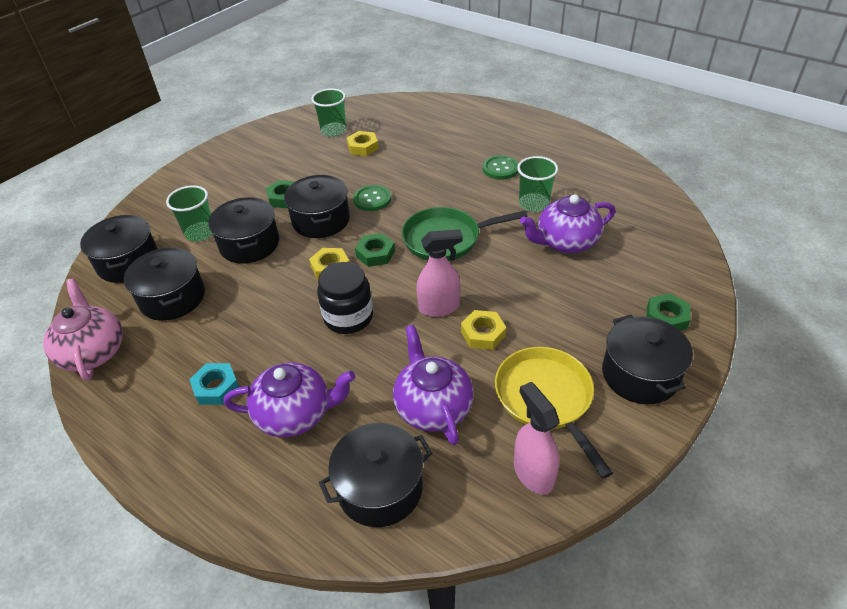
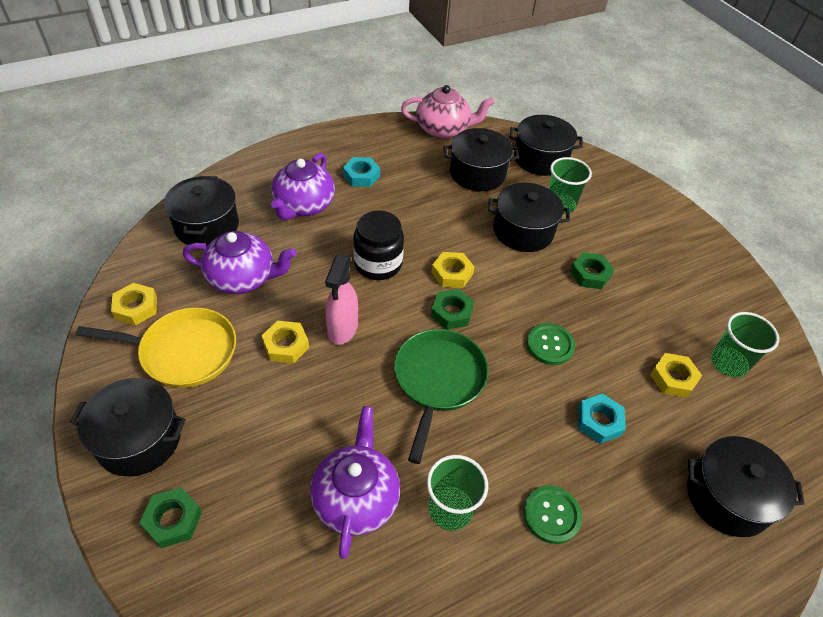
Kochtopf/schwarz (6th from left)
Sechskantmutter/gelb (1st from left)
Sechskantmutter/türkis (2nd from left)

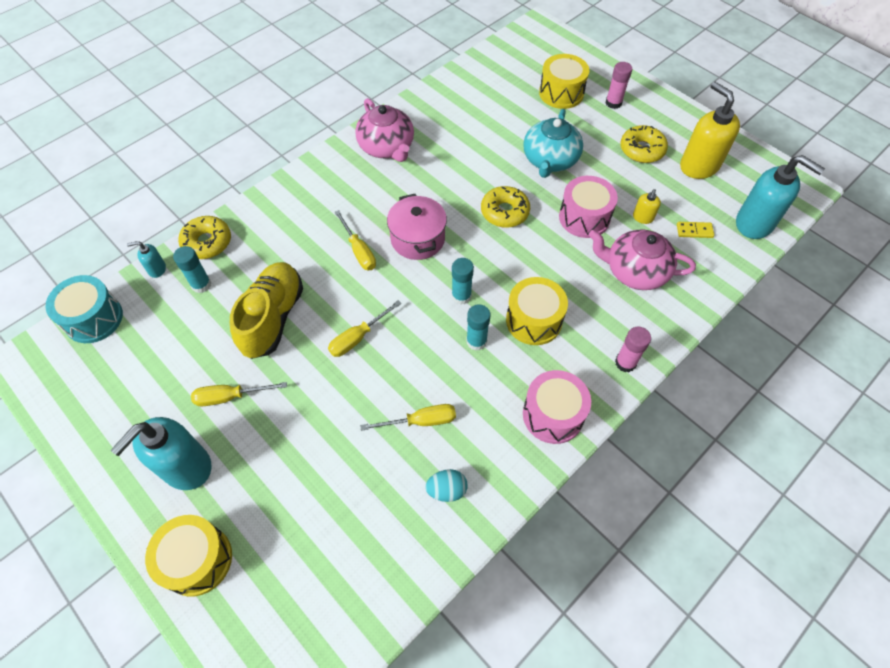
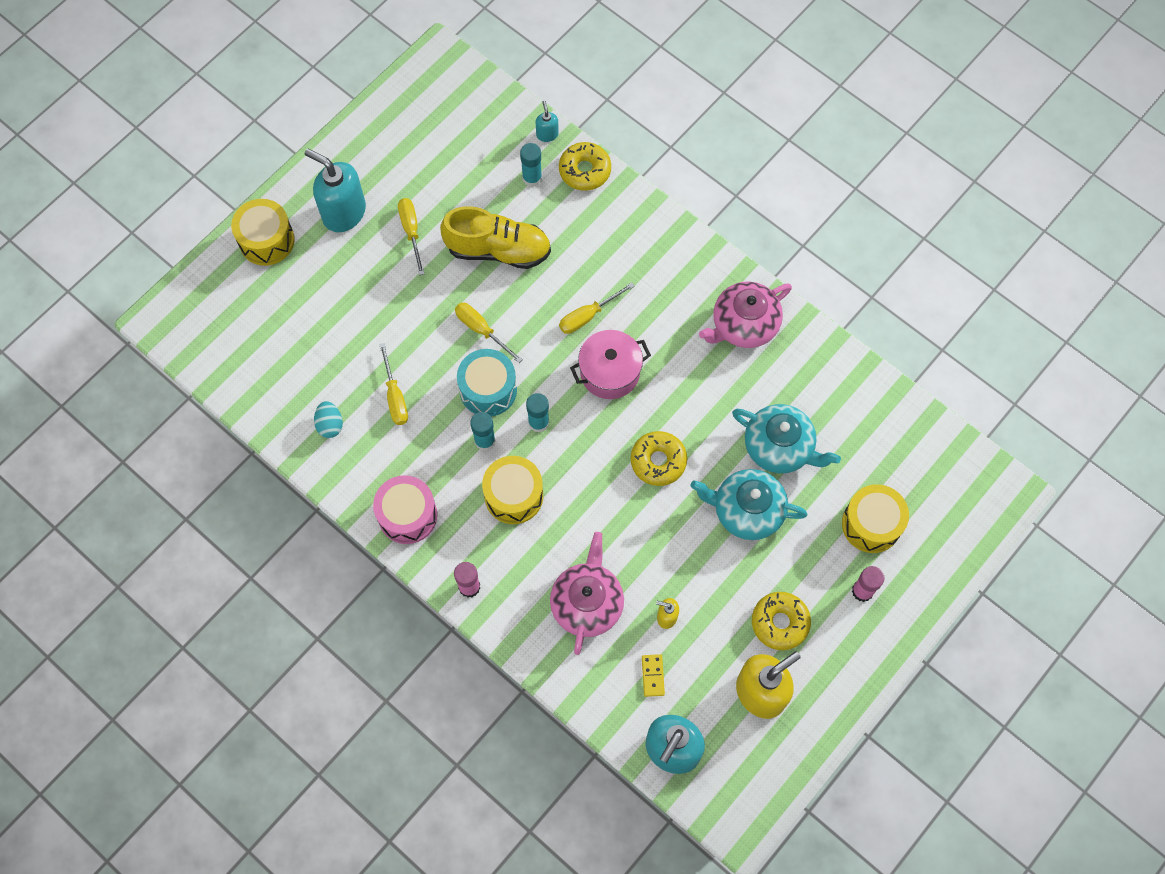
Trommel/türkis
Trommel/rosa (2nd from left in the first image)
Teekanne/türkis (2nd from left)

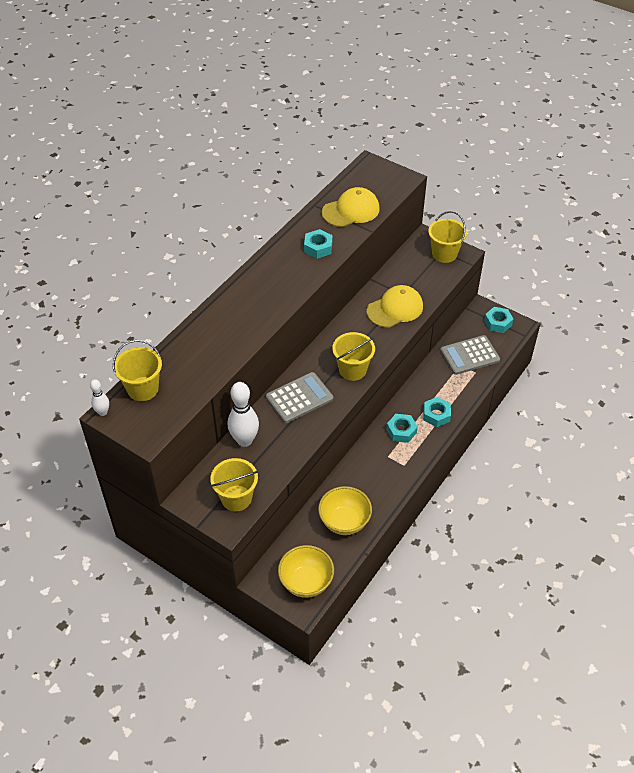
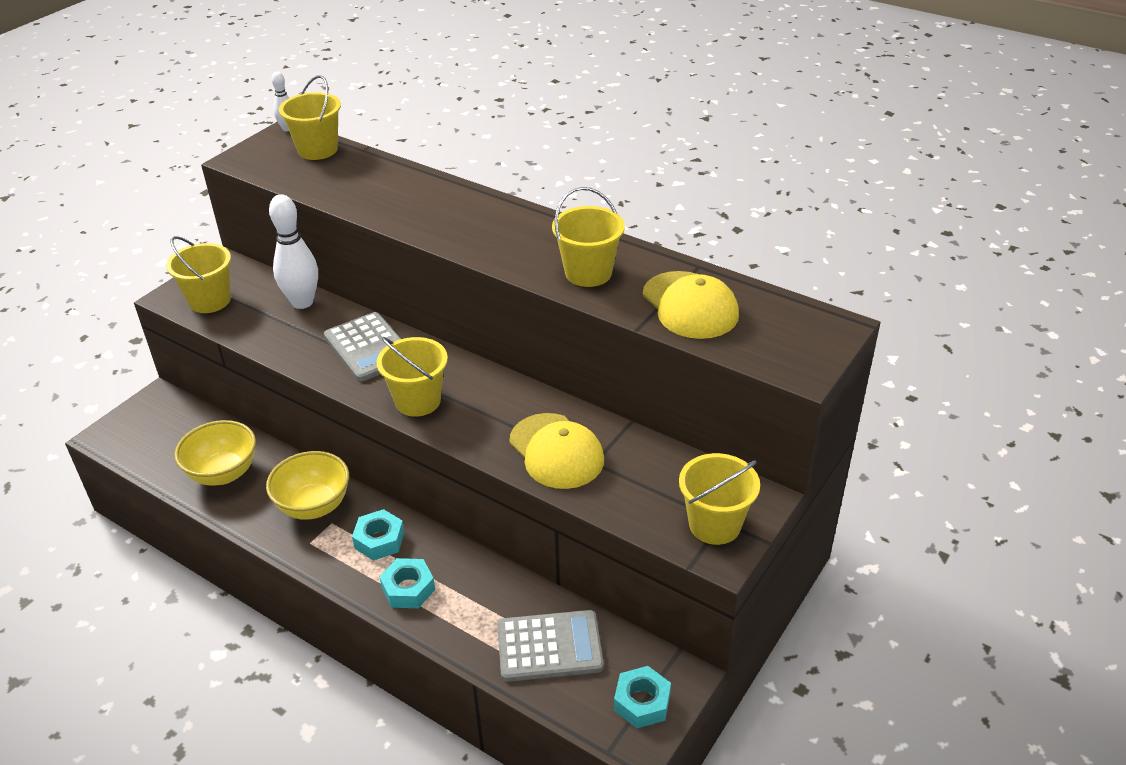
Schüssel/gelb (2nd from left)
Eimer/gelb (4th from left)
Taschenrechner/grau (2nd from left)

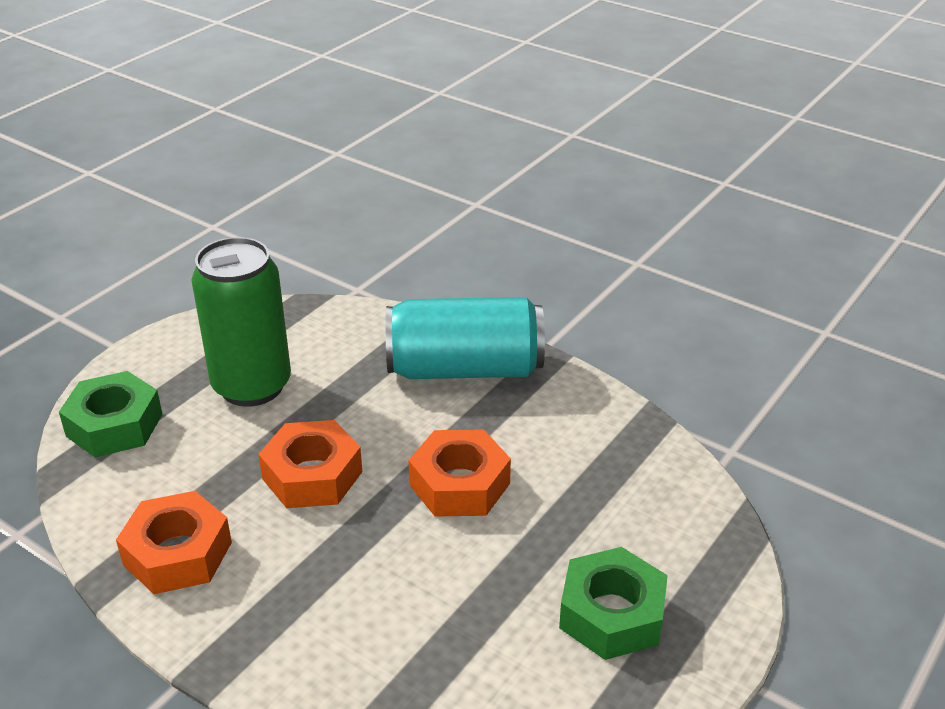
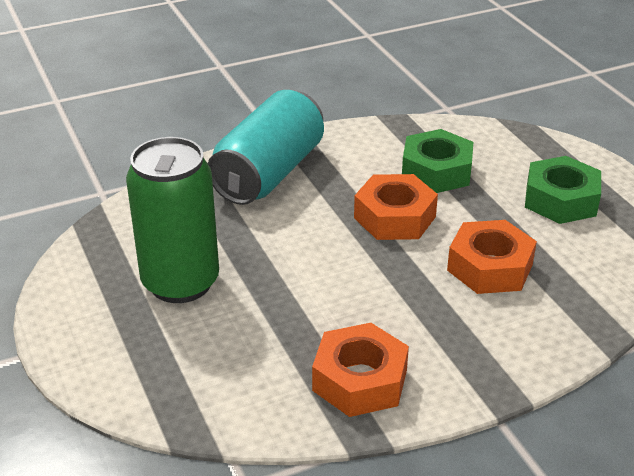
Sechskantmutter/grün (1st from left)
Sechskantmutter/orange (3rd from left)

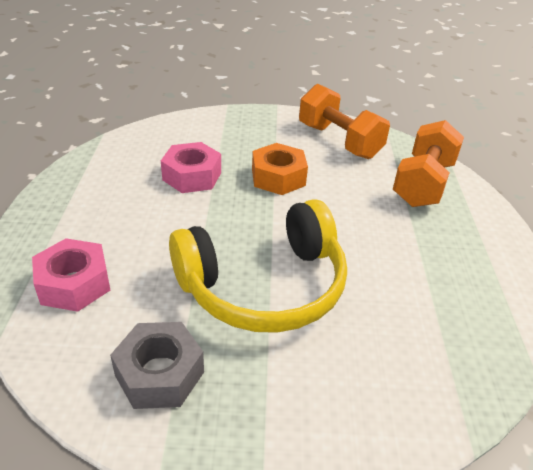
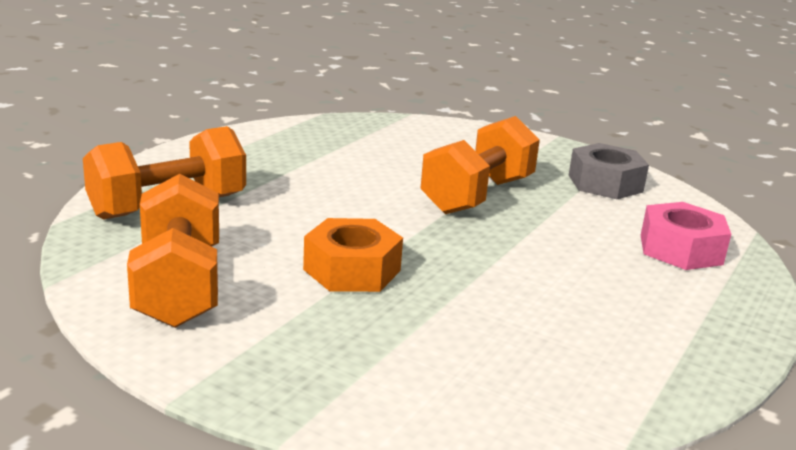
Sechskantmutter/rosa (2nd from left in the first image)
Hantel/orange (3rd from left)

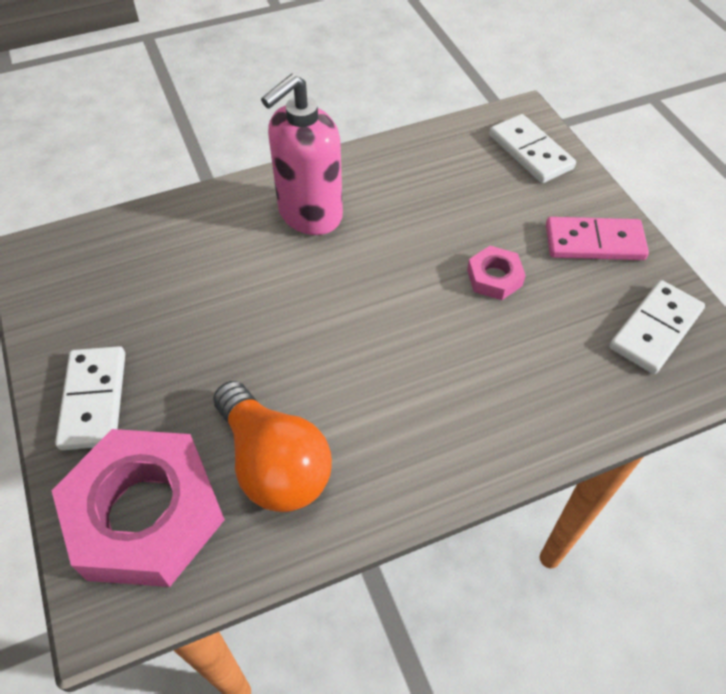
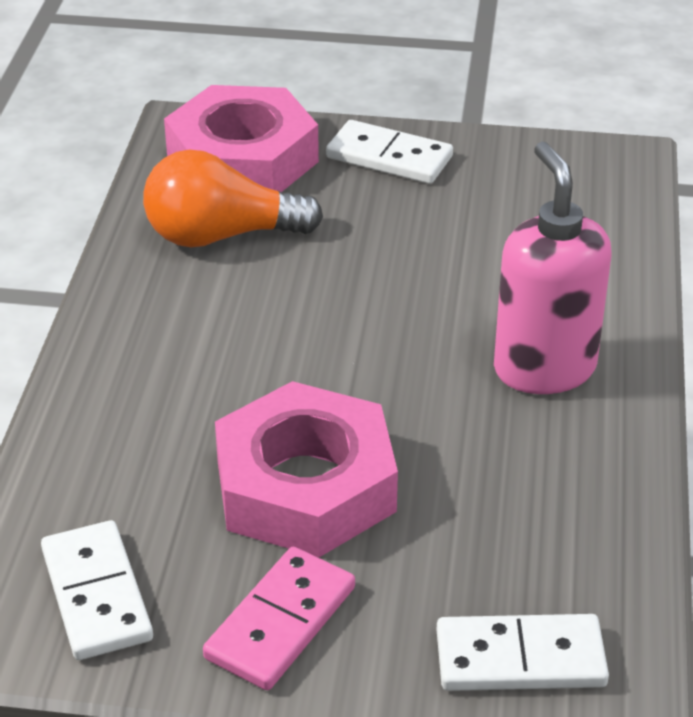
Sechskantmutter/rosa (2nd from left)

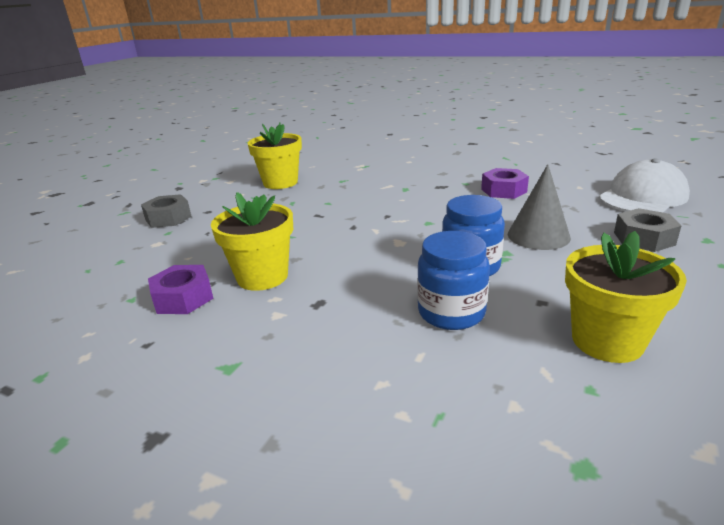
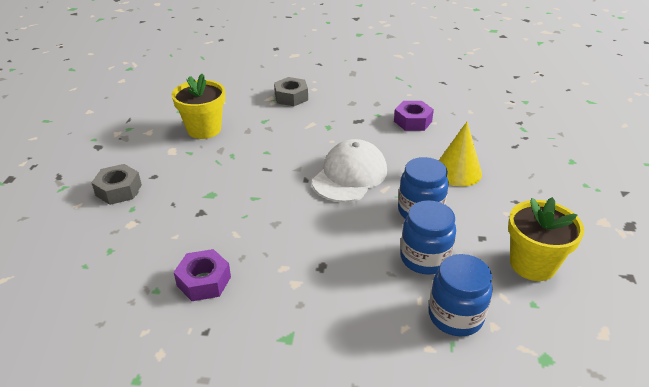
Blumentopf/gelb (1st from left in the first image)
Kegel/gelb
Kappe/weiß
Sechskantmutter/grau (2nd from left)
Einmachglas/blau (3rd from left)

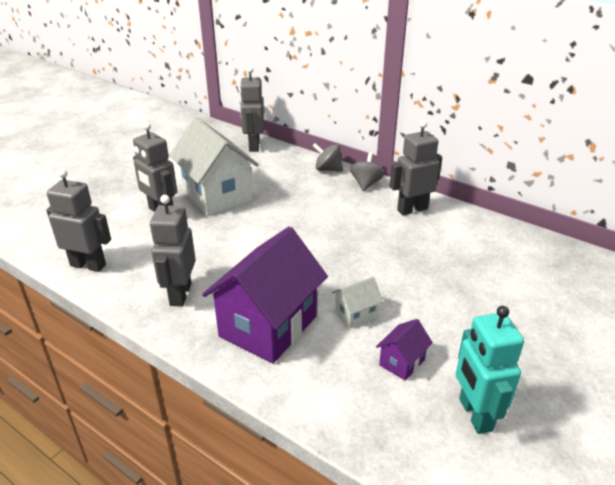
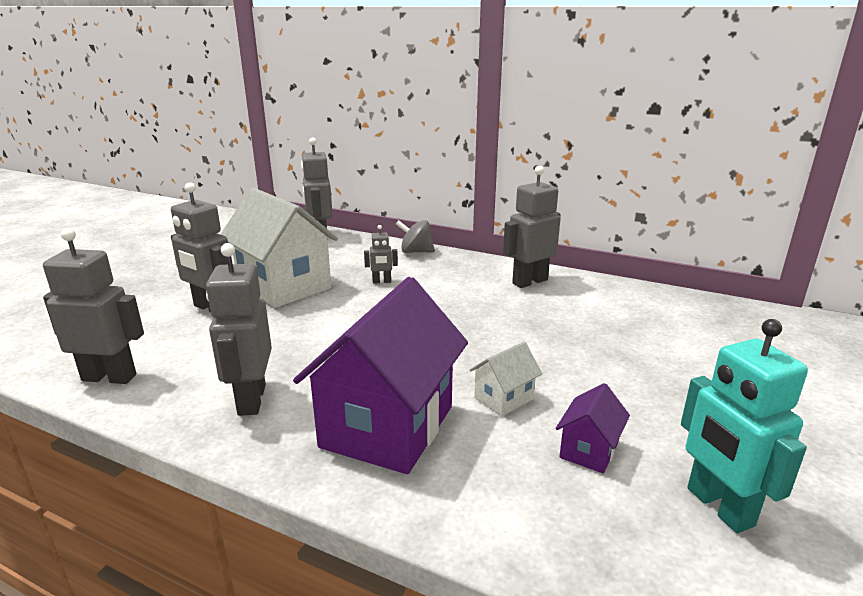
Kreisel/grau (2nd from left in the first image)
Roboter/grau (5th from left)

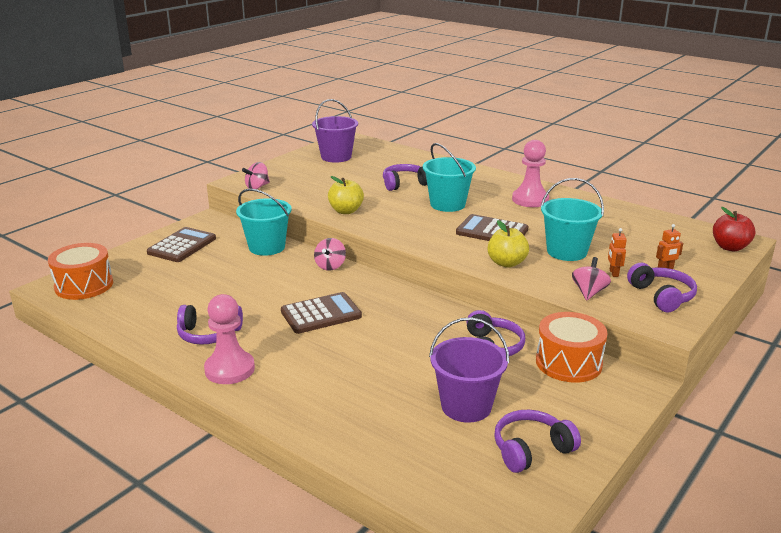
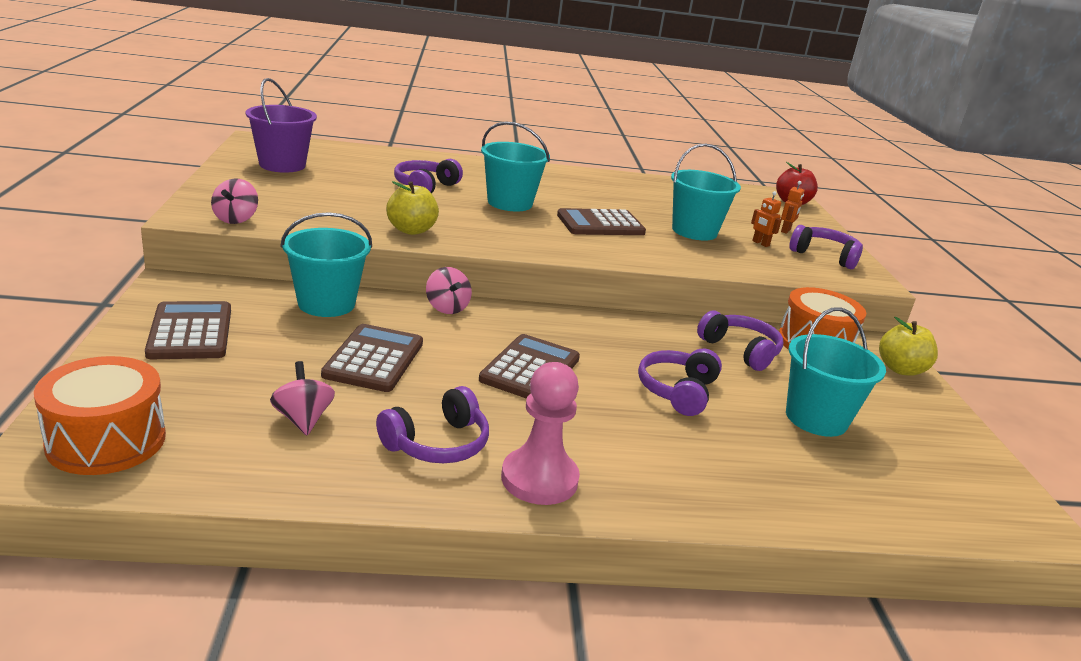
Eimer/türkis (4th from left)
Apfel/gelb (2nd from left)
Kopfhörer/lila (3rd from left)
Bauer/rosa (2nd from left in the first image)
Kreisel/rosa (2nd from left)
Taschenrechner/braun (2nd from left)

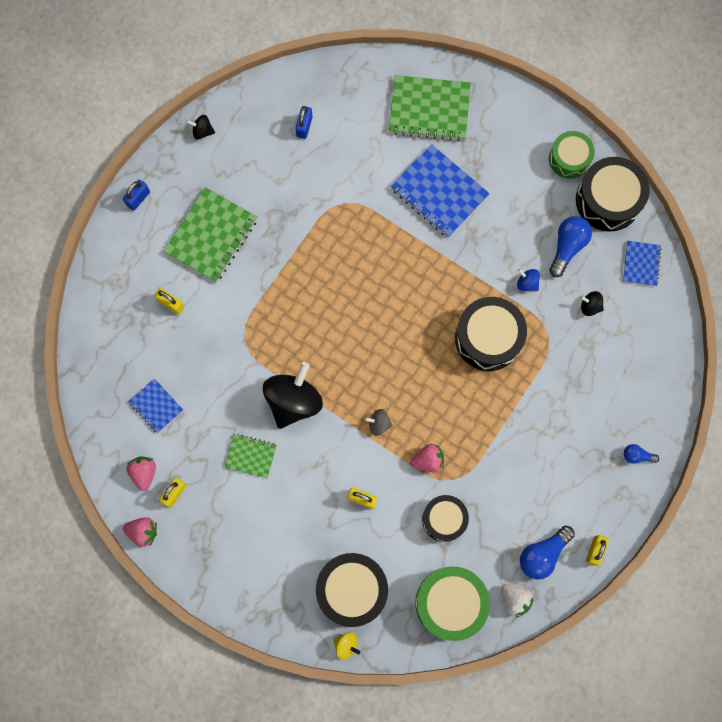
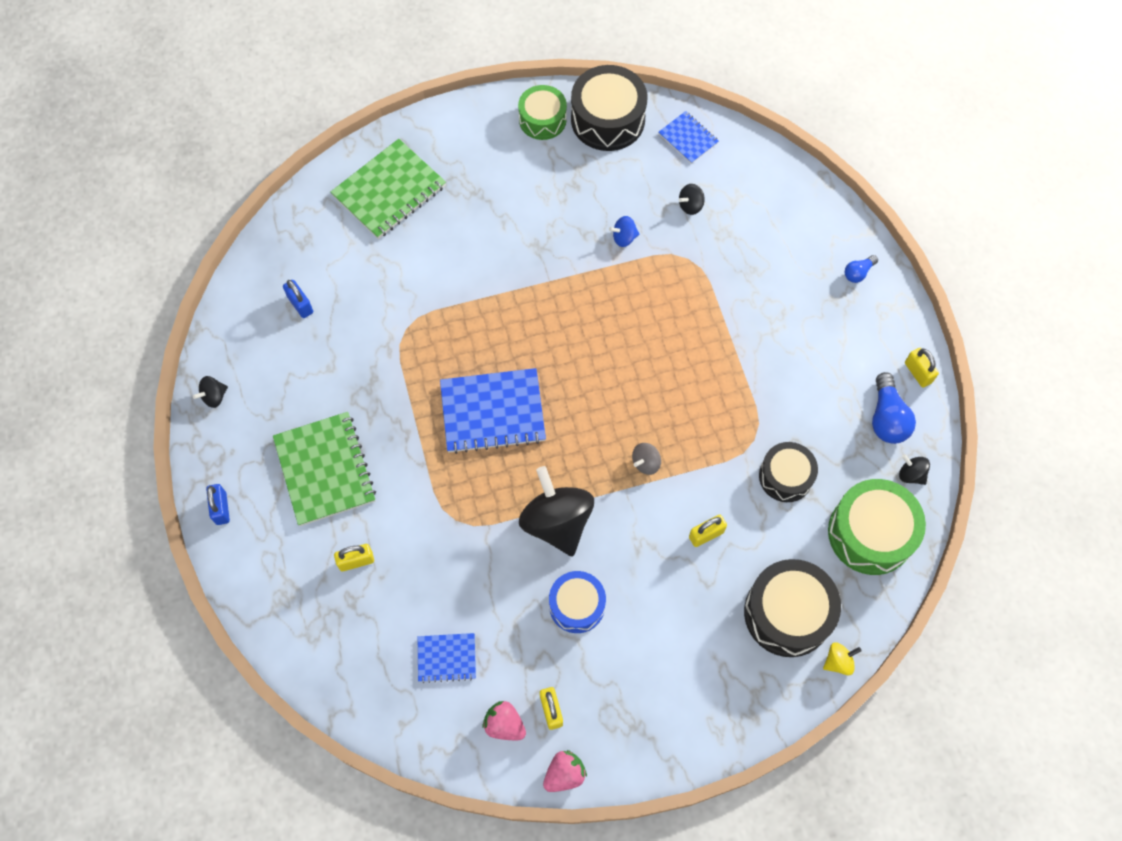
Trommel/blau
Notizbuch/blau (2nd from left)
Erdbeere/rosa (3rd from left in the first image)
Trommel/schwarz (3rd from left in the first image)
Kreisel/schwarz (4th from left)
Glühbirne/blau (2nd from left in the first image)

